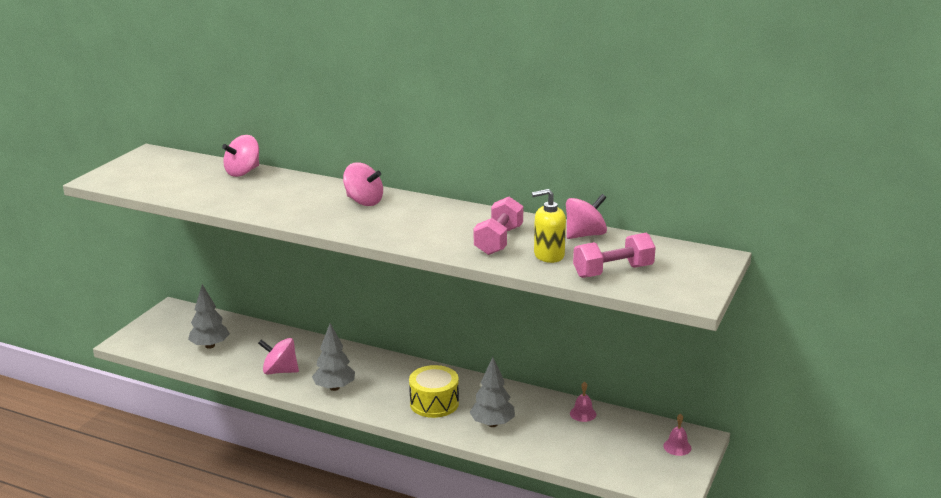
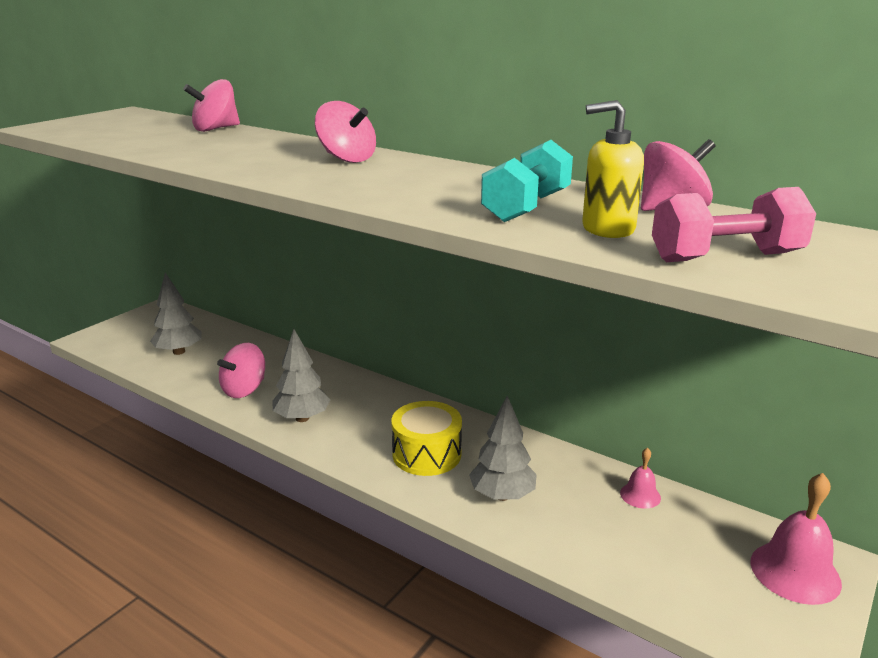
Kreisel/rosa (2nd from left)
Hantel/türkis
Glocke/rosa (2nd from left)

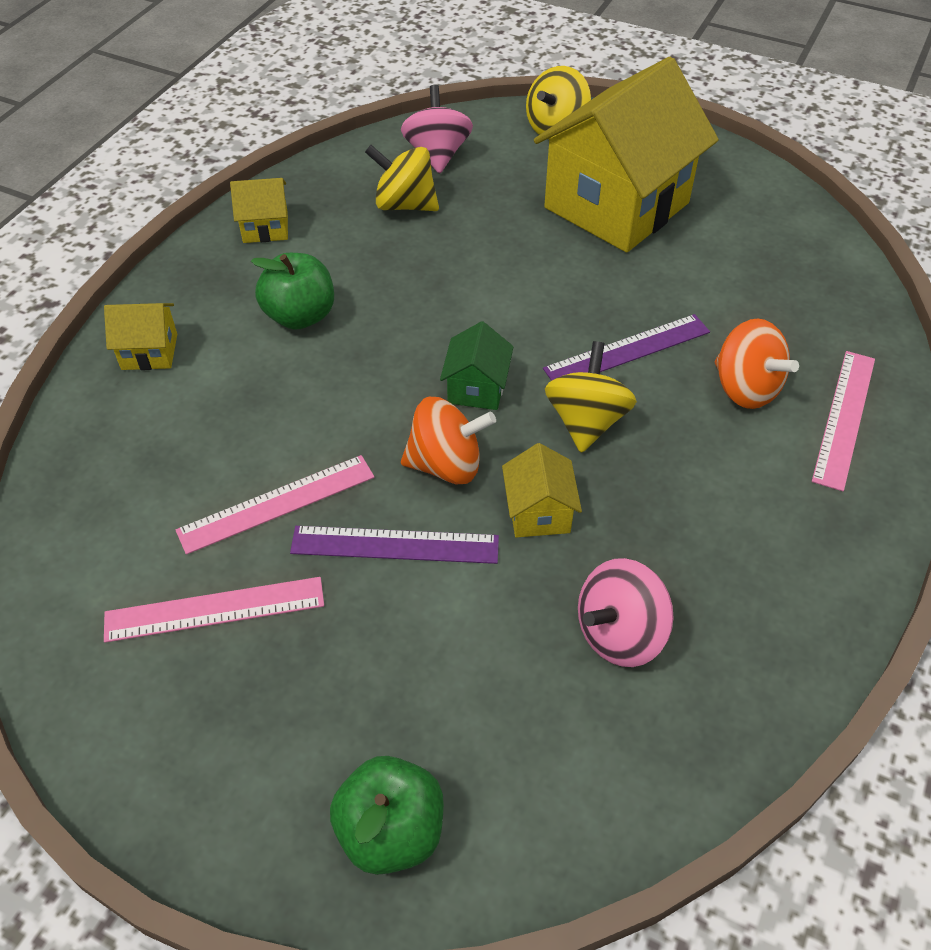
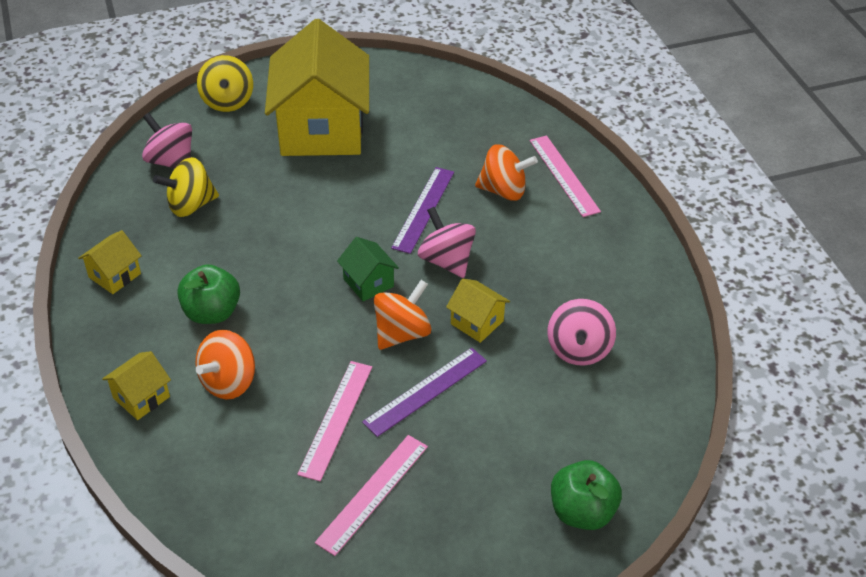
Kreisel/rosa (2nd from left)
Kreisel/orange (1st from left)

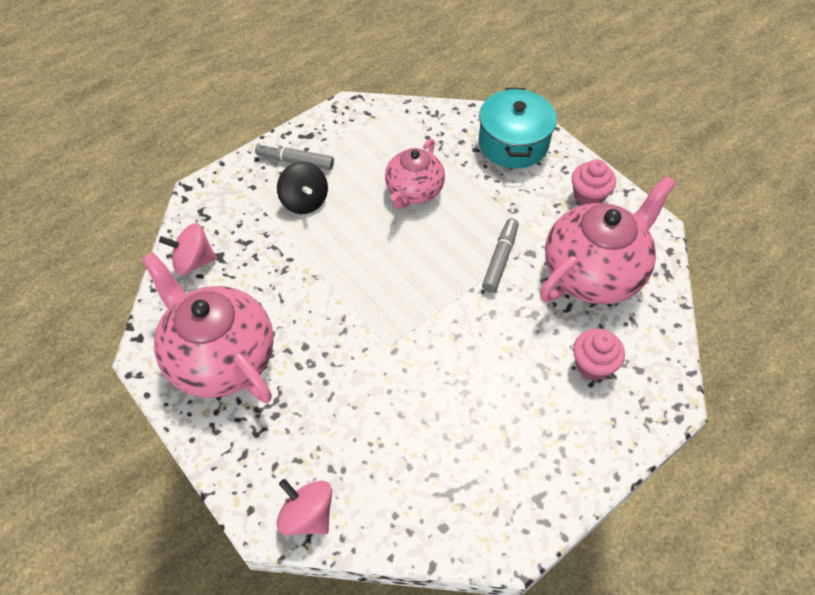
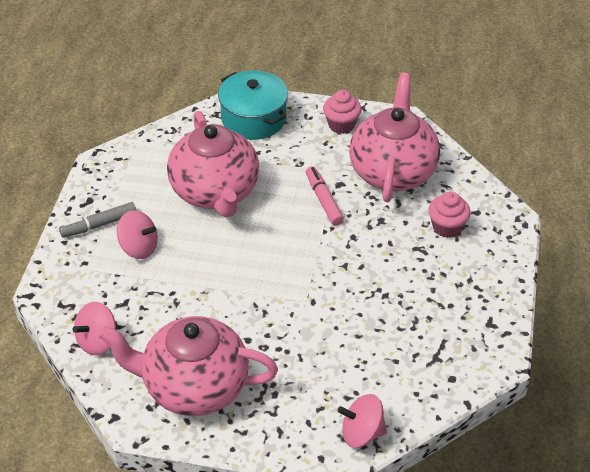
Kreisel/rosa (2nd from left)
Teekanne/rosa (2nd from left)
Filzstift/rosa

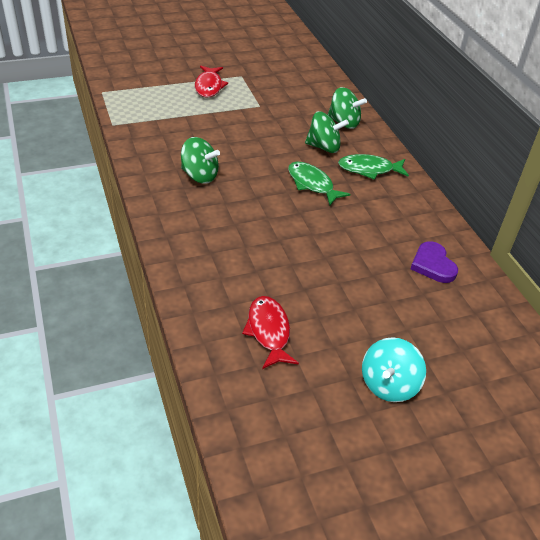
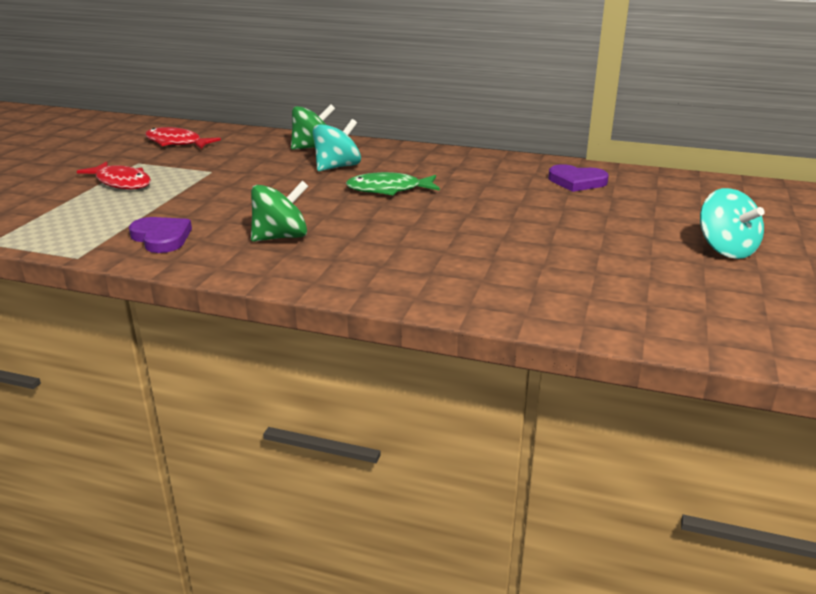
Fisch/rot (2nd from left)
Kreisel/türkis (1st from left)
Fisch/grün (2nd from left in the first image)
Herz/lila (1st from left)

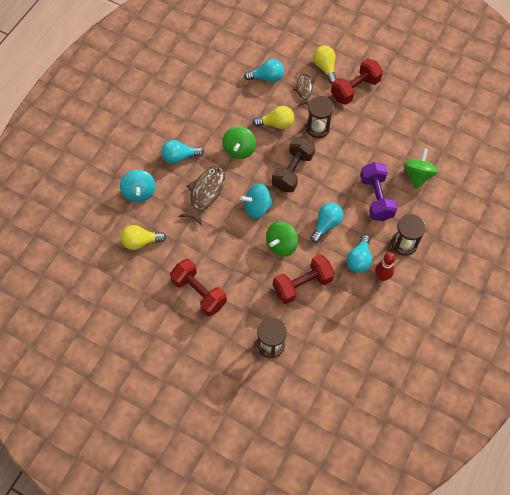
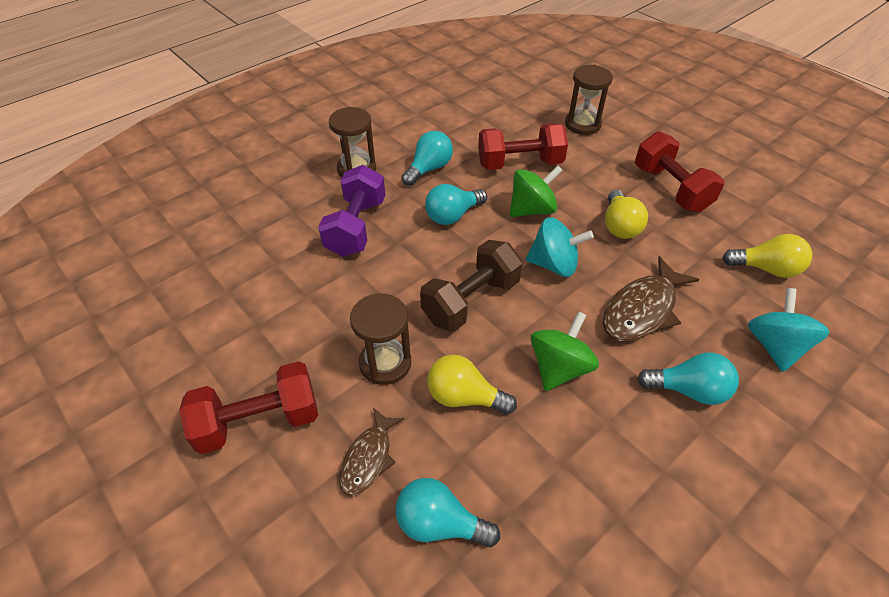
Glühbirne/gelb (2nd from left)
Bowlingkegel/rot
Kreisel/grün (3rd from left in the first image)

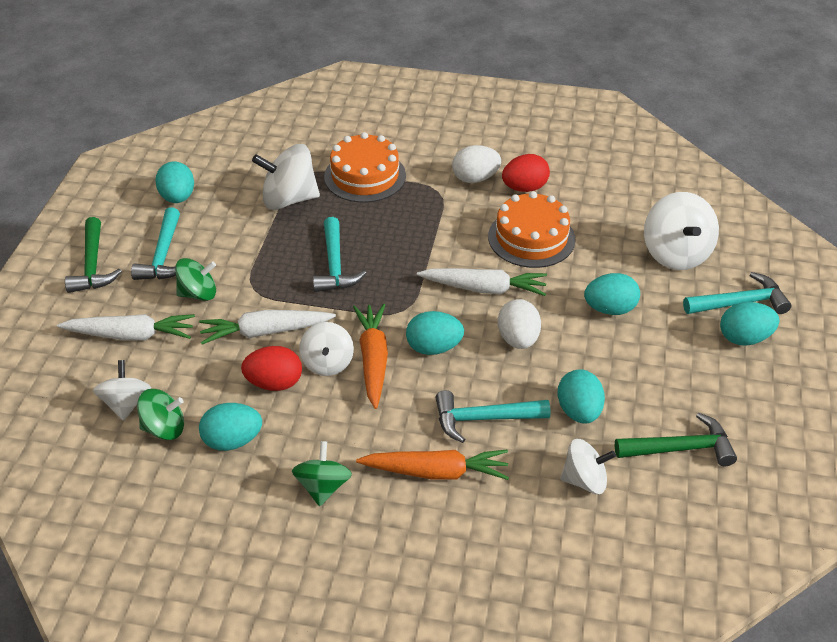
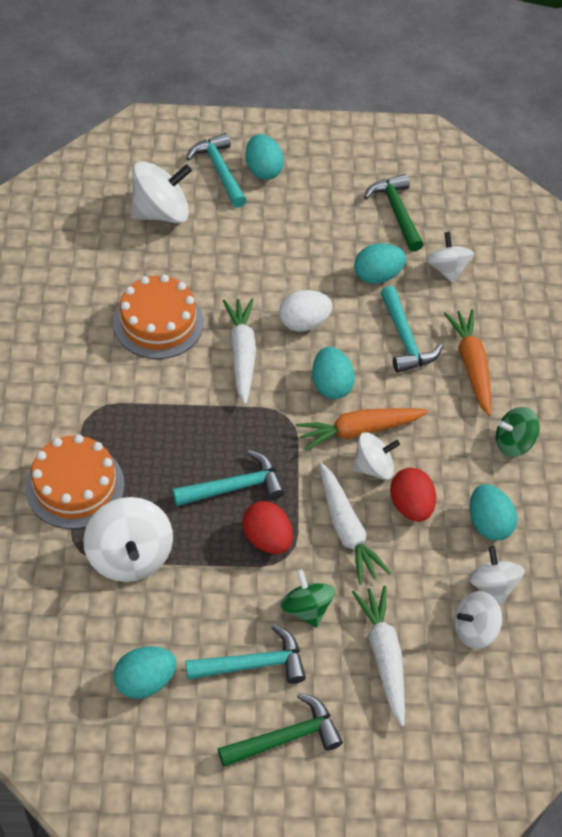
Kreisel/weiß (6th from left)
Ei/weiß (1st from left in the first image)
Ei/rot (1st from left)
Ei/türkis (5th from left in the first image)

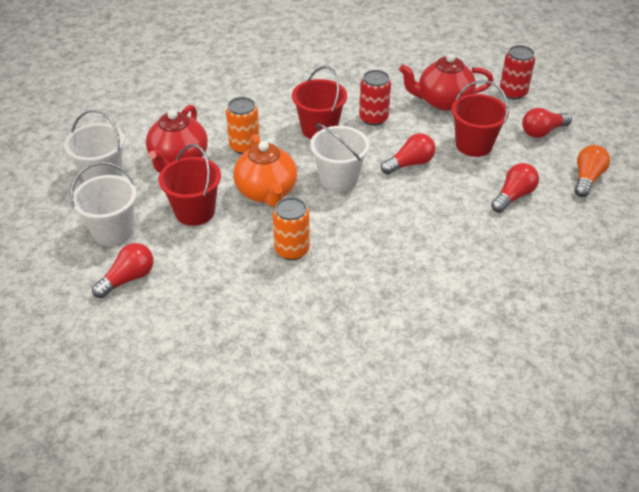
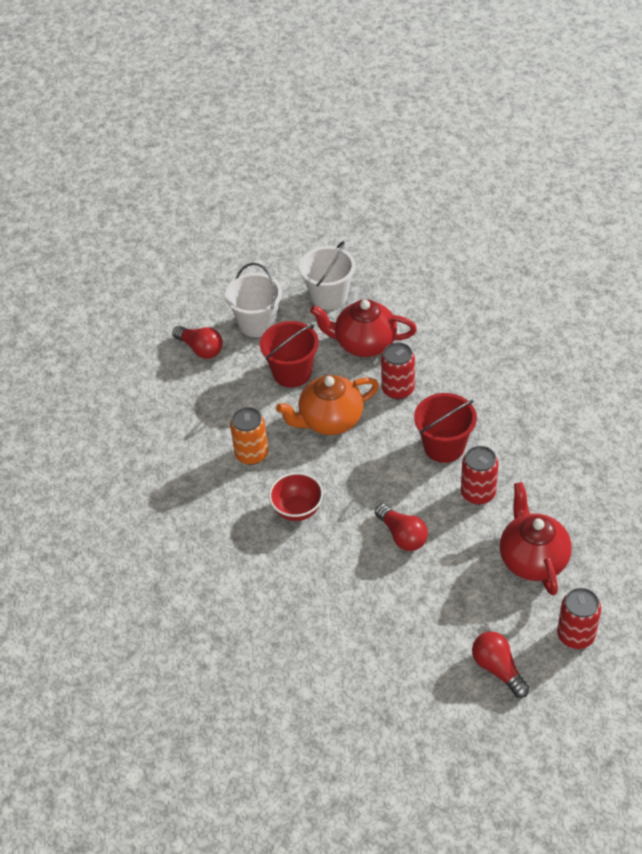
Dose/rot (1st from left)
Eimer/weiß (3rd from left in the first image)
Eimer/rot (3rd from left in the first image)
Glühbirne/rot (3rd from left in the first image)
Glühbirne/orange
Schüssel/rot

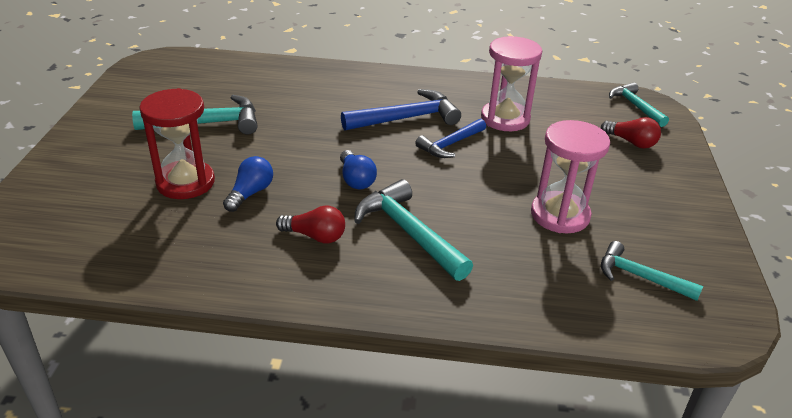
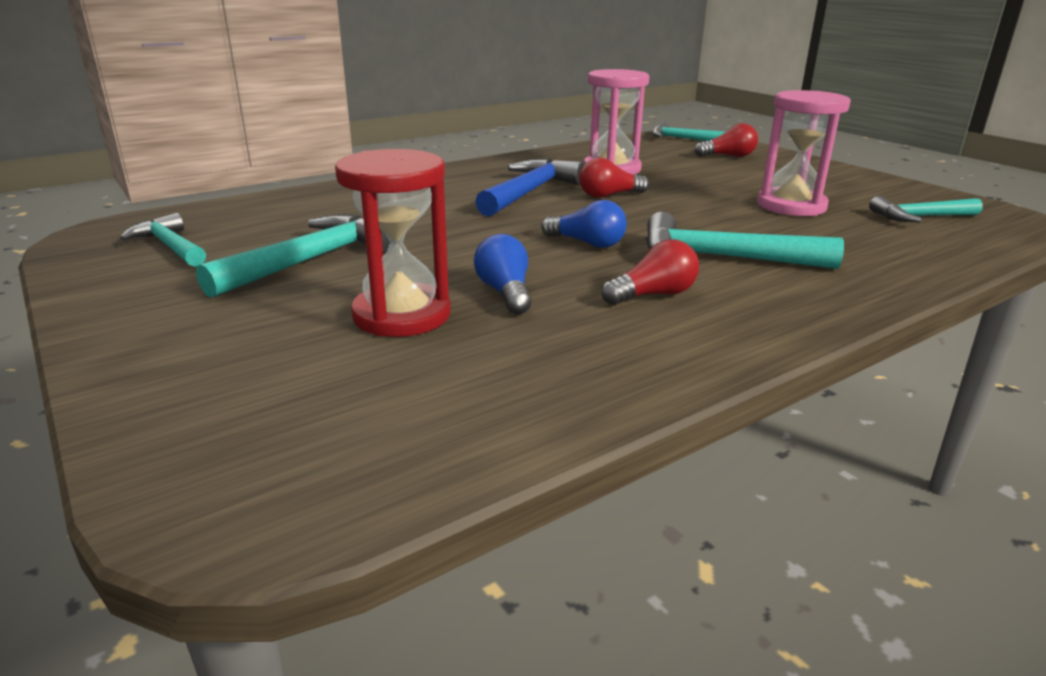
Glühbirne/rot (1st from left)
Hammer/türkis (1st from left)

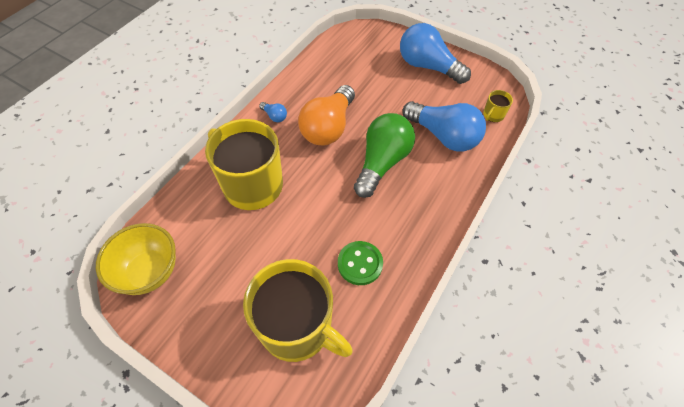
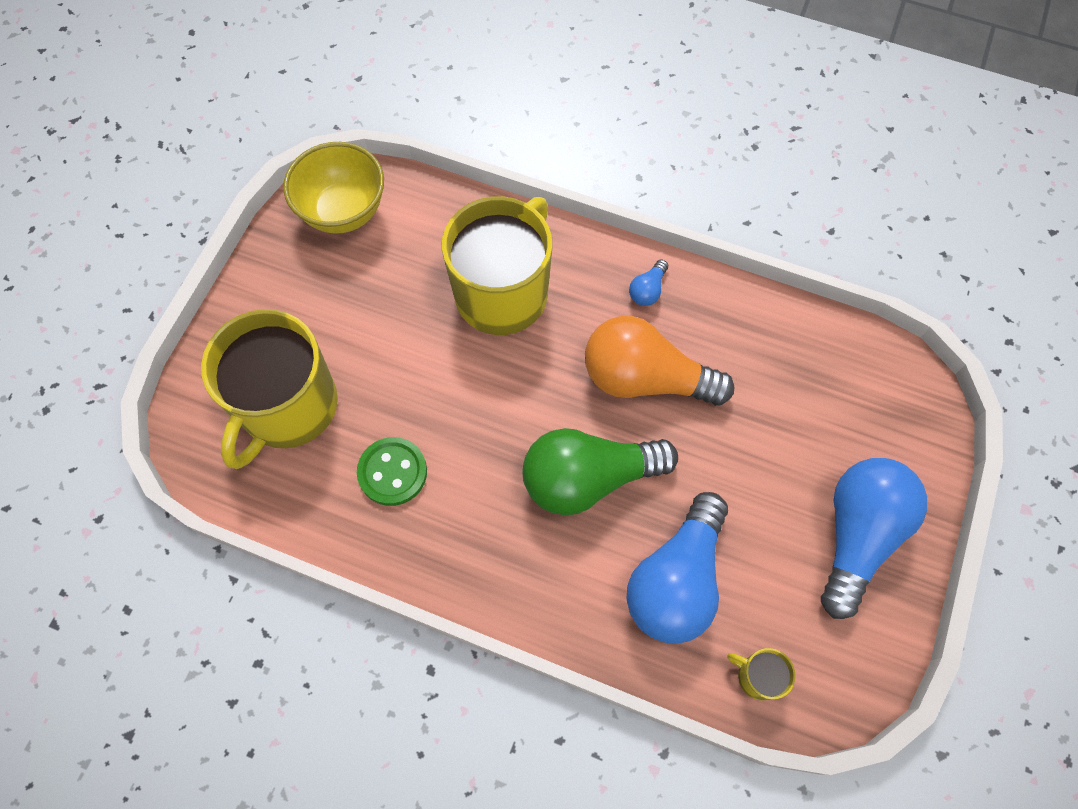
Glühbirne/grün

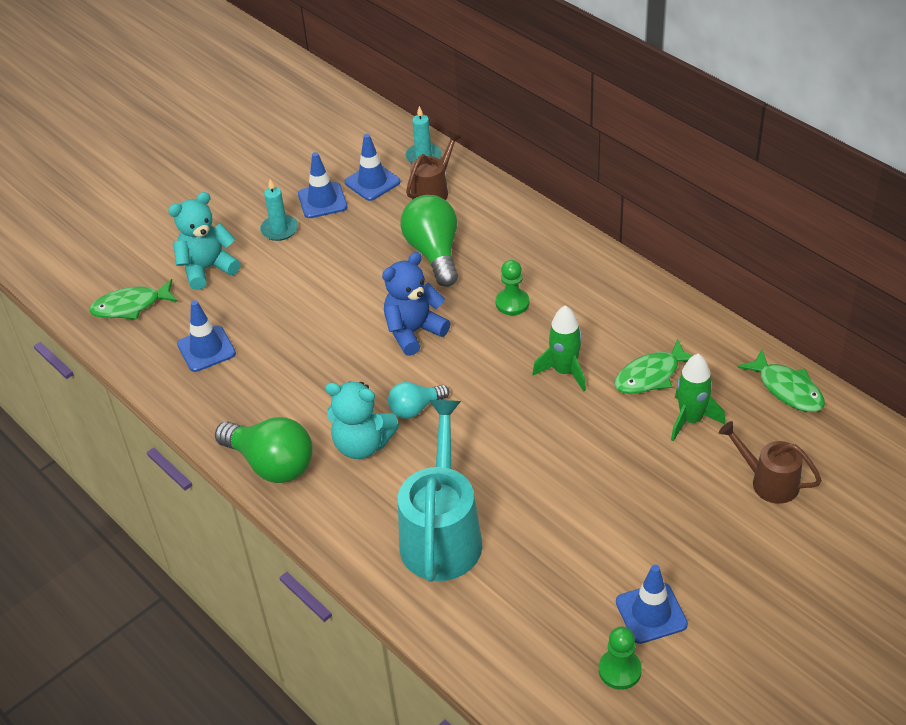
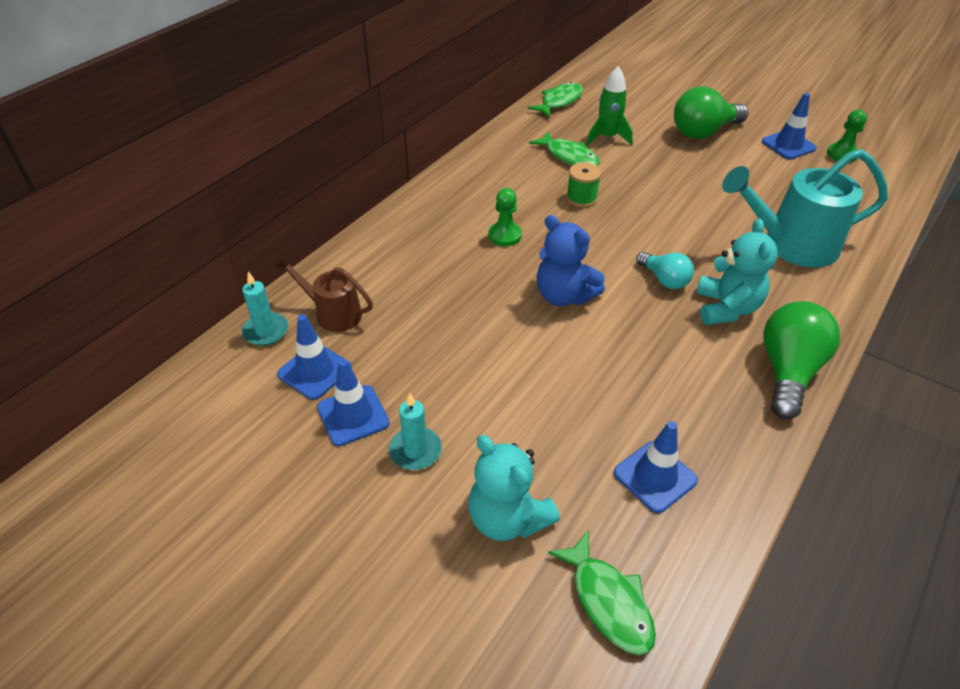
Glühbirne/grün (1st from left)
Garnrolle/grün
Gießkanne/braun (2nd from left in the first image)

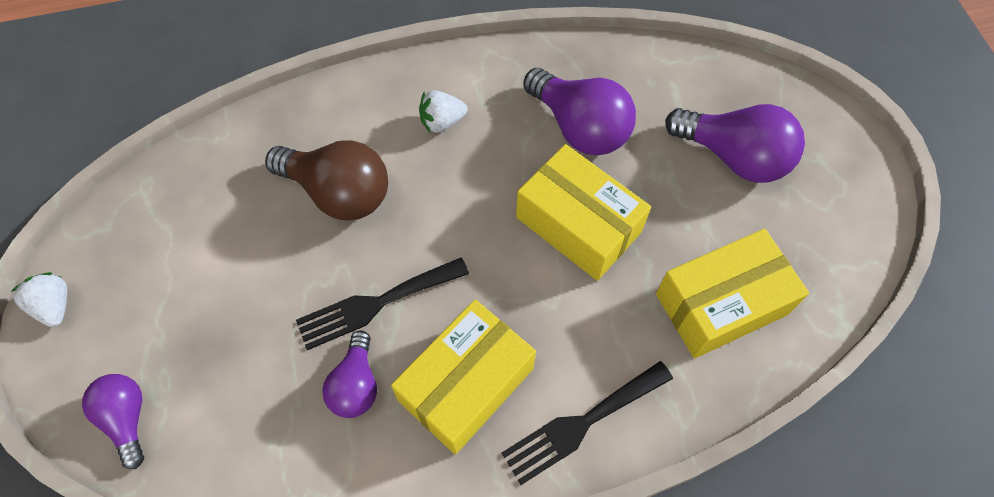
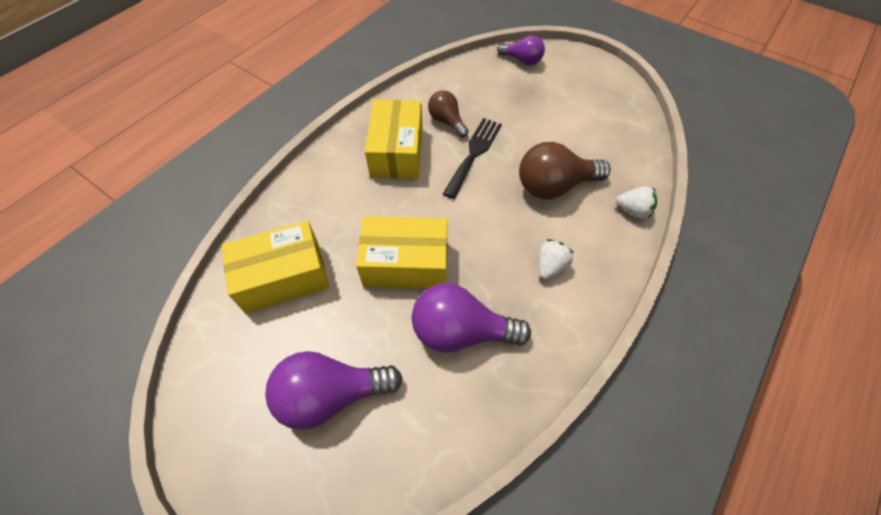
Erdbeere/weiß (2nd from left)
Glühbirne/braun (1st from left)
Gabel/schwarz (2nd from left in the first image)
Schachtel/gelb (1st from left)

